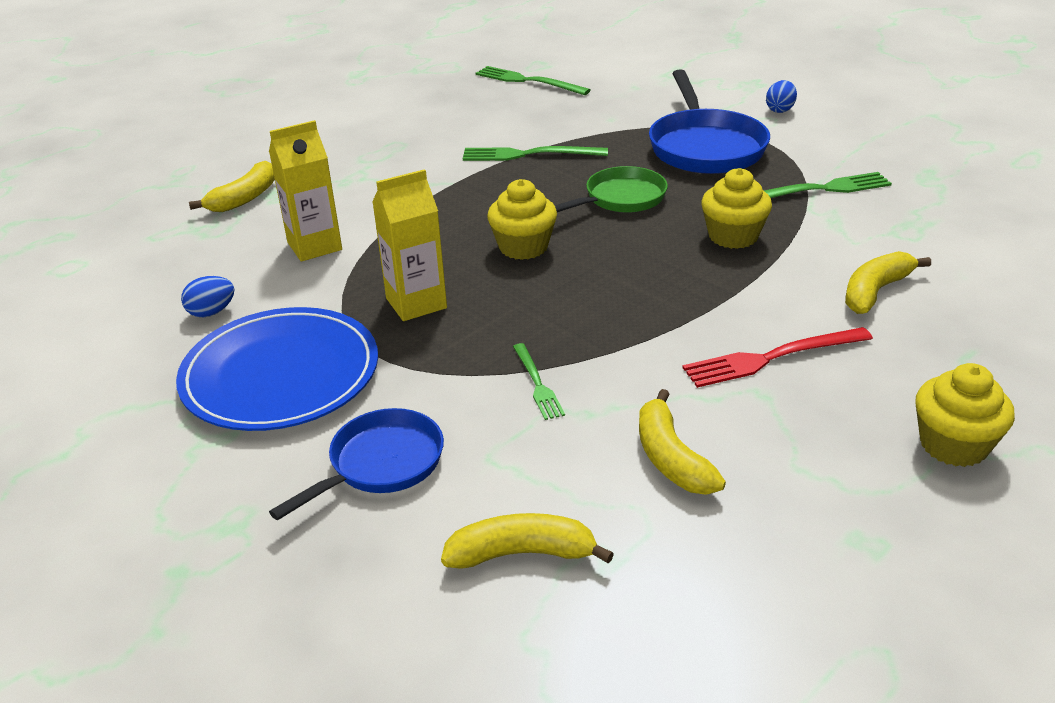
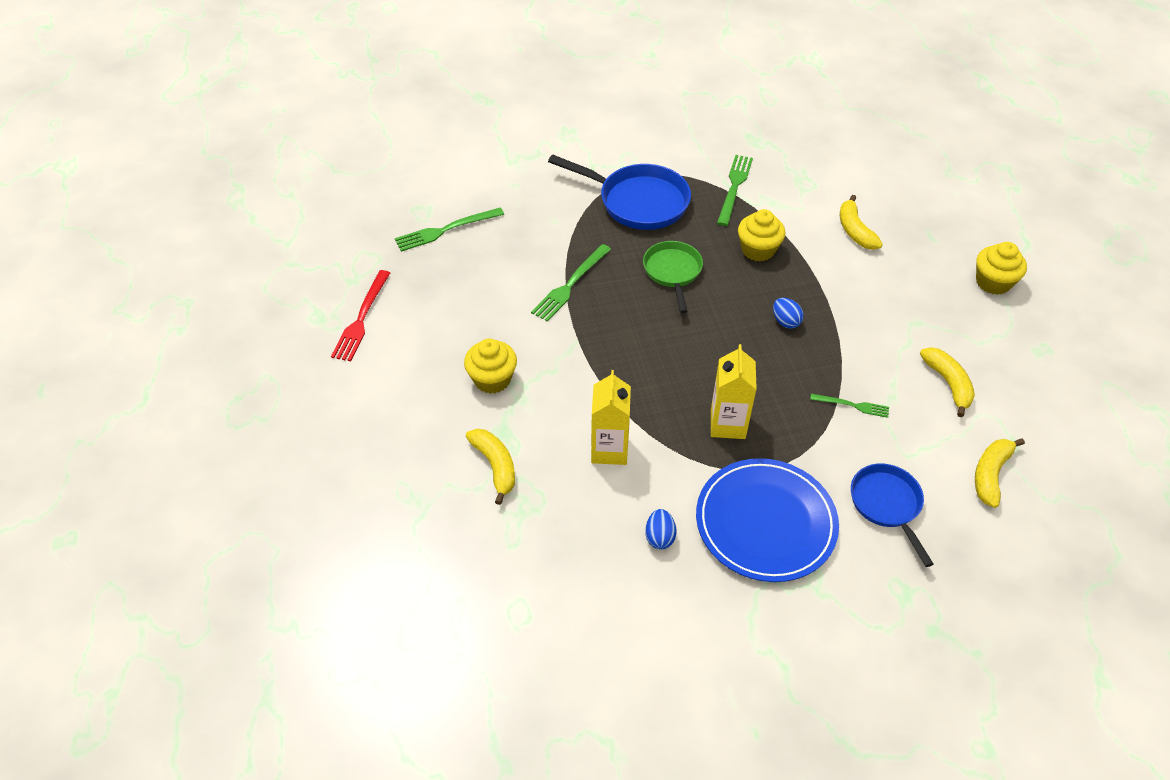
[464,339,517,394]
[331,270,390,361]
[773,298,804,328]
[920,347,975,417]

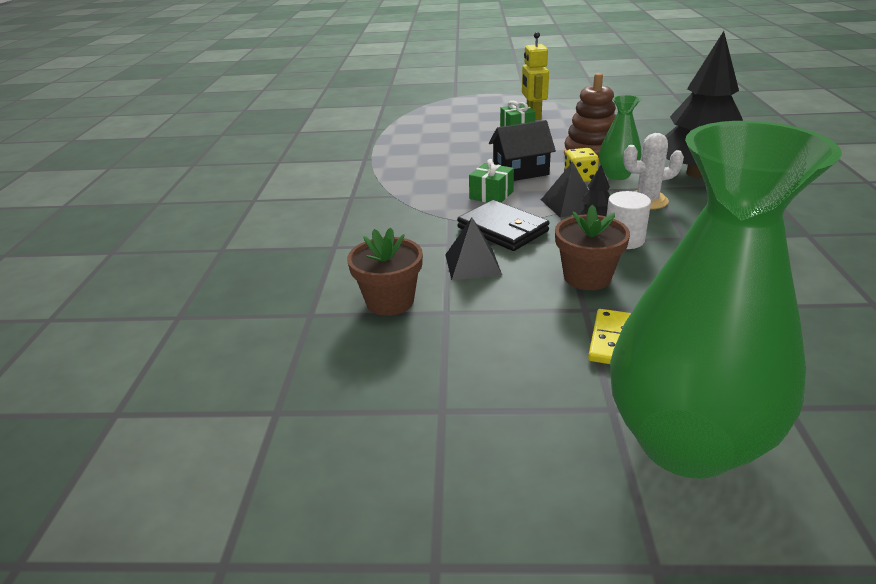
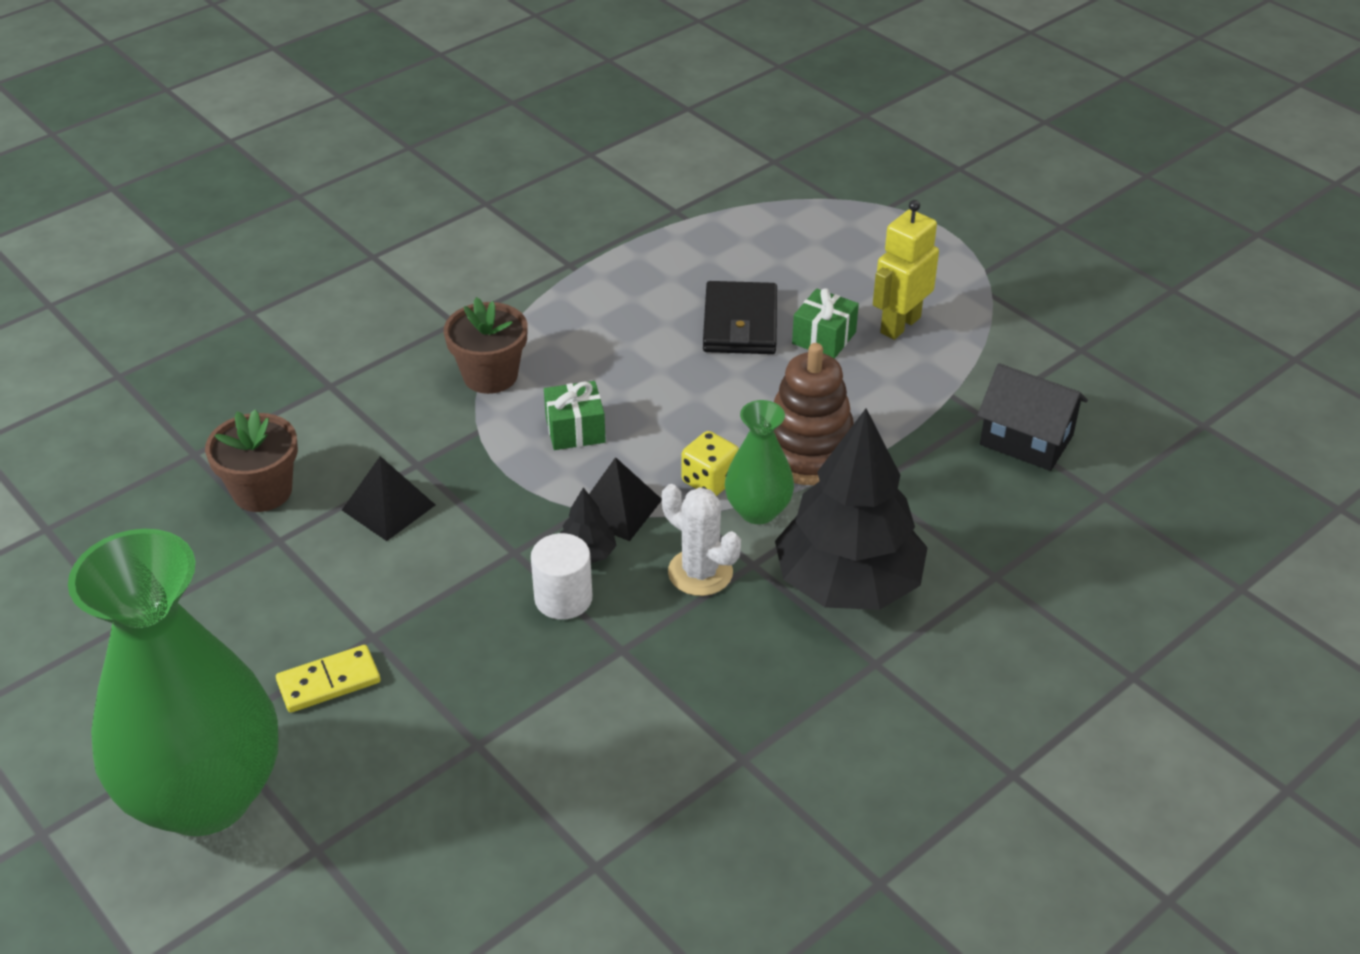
[703,281,777,354]
[977,363,1088,471]
[444,297,528,394]

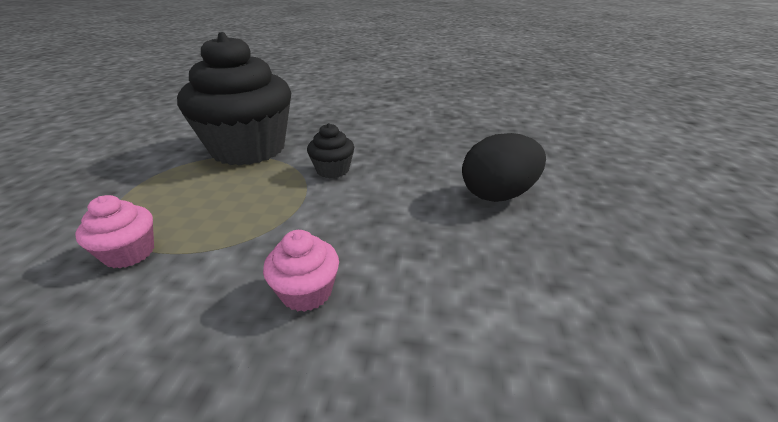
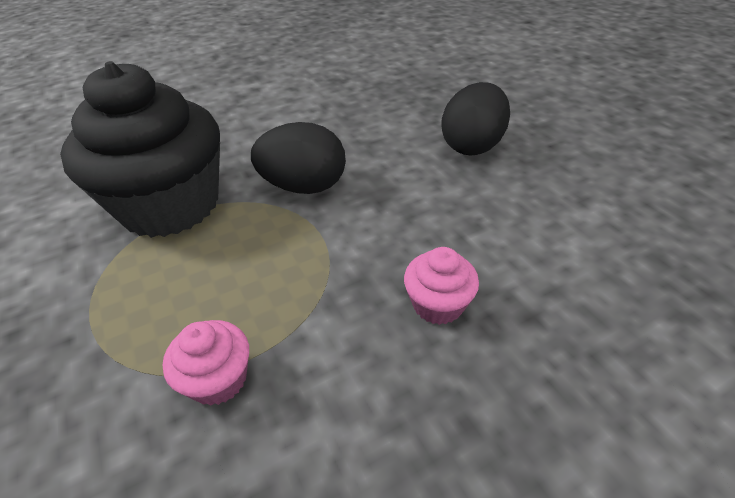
[251,122,346,194]

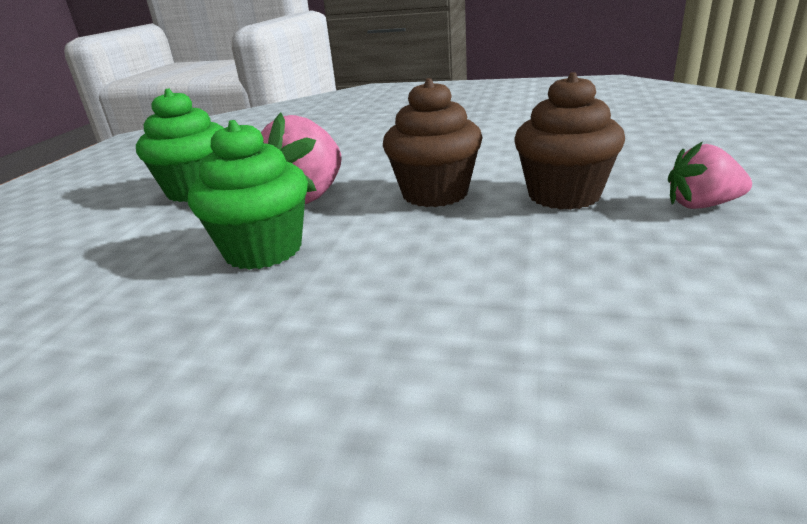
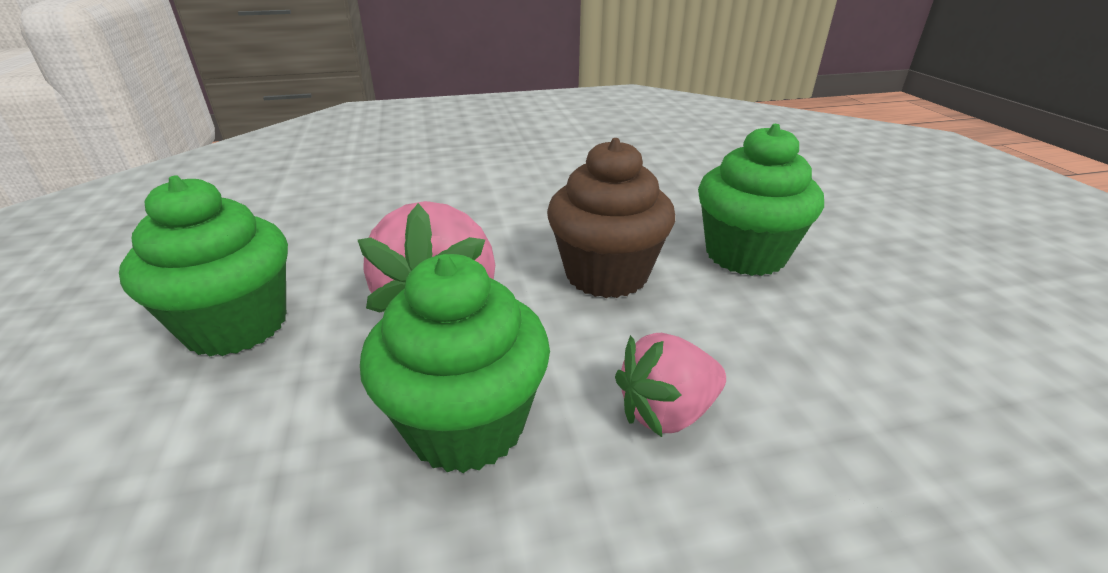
[615,333,726,437]
[698,124,824,276]

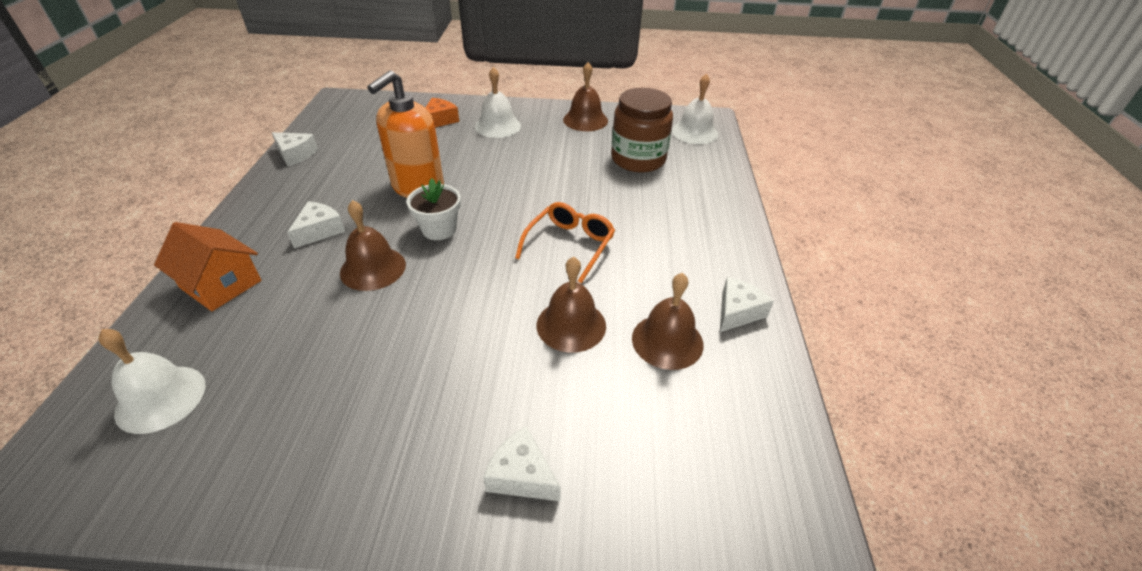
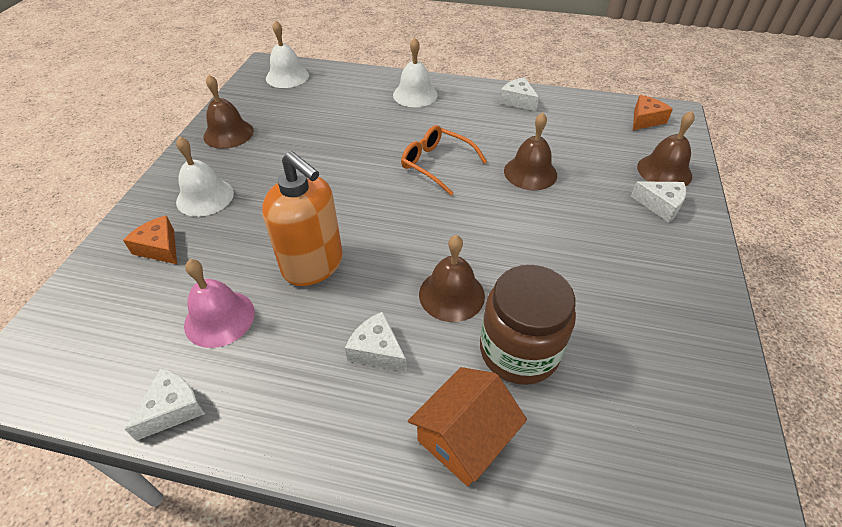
[407,178,461,240] (first image)
[184,259,255,348]
[633,95,673,130]
[393,38,438,107]
[480,265,576,385]
[637,111,695,186]
[631,181,686,222]

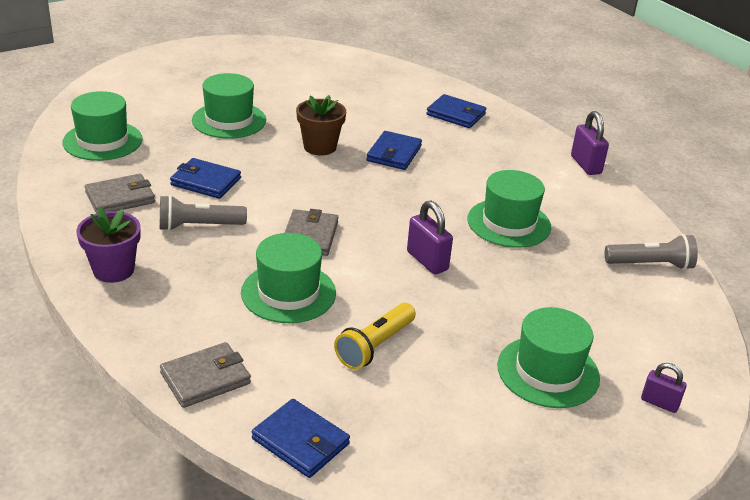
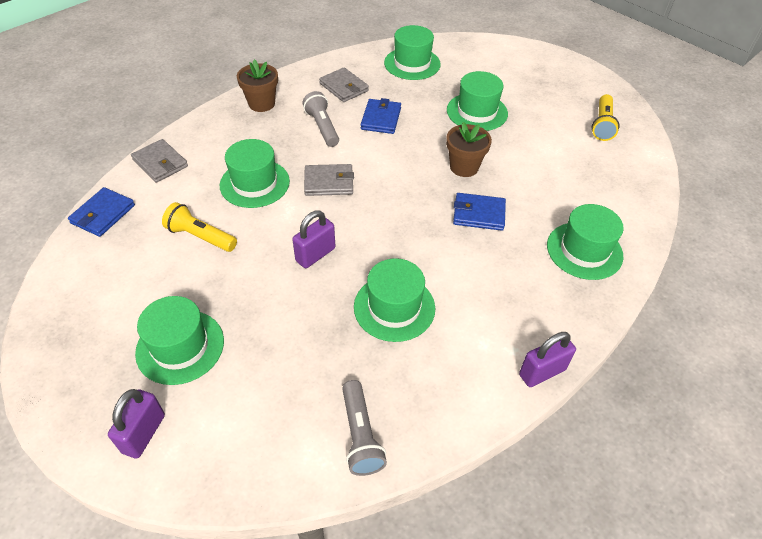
[592,94,620,141]
[547,204,624,280]
[237,59,278,112]
[108,389,165,459]

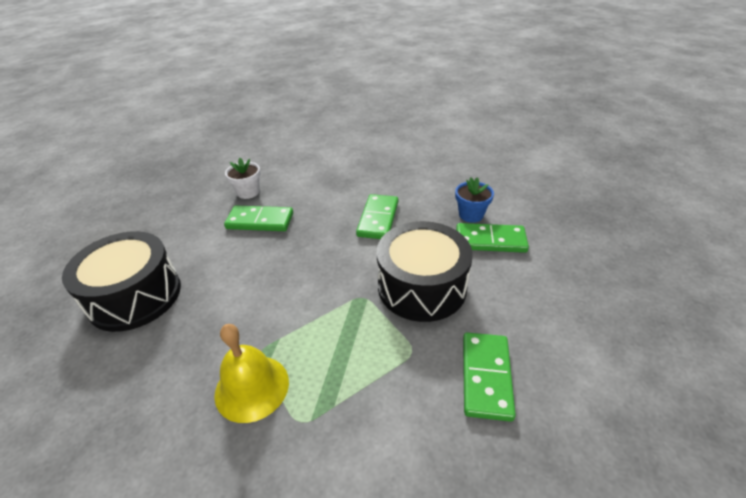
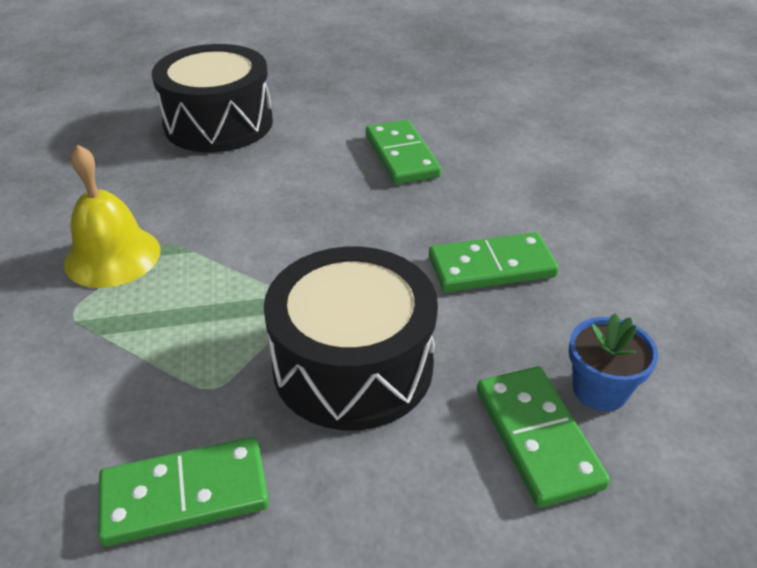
[225,158,261,199] (first image)

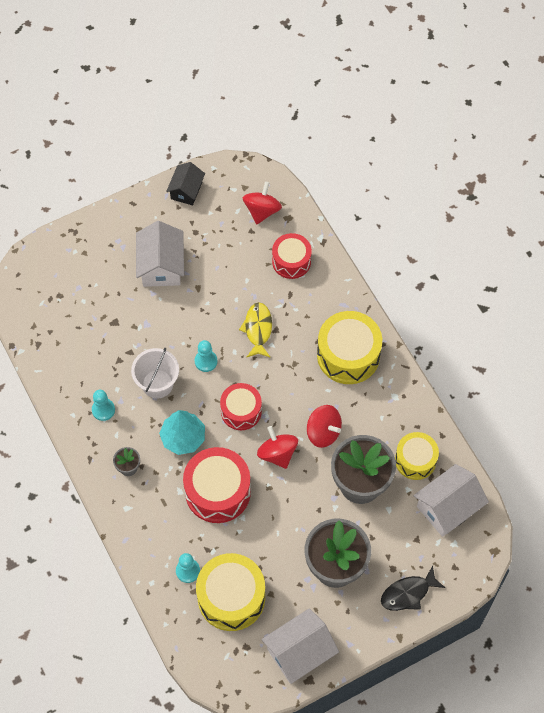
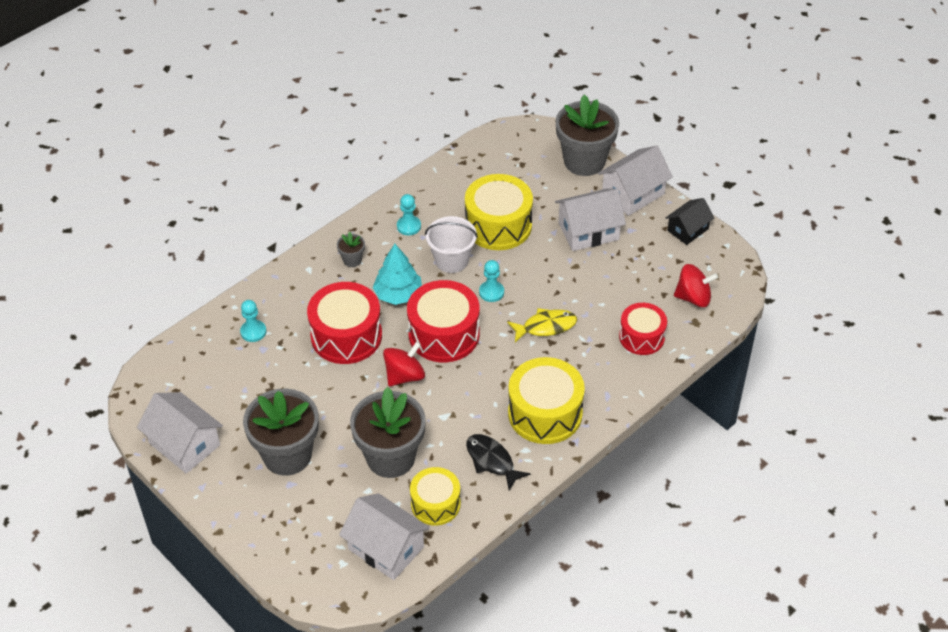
[307,405,342,448] (first image)
[556,95,619,176]
[598,146,673,216]
[465,174,533,250]
[466,434,531,491]
[665,198,714,245]
[407,280,480,362]

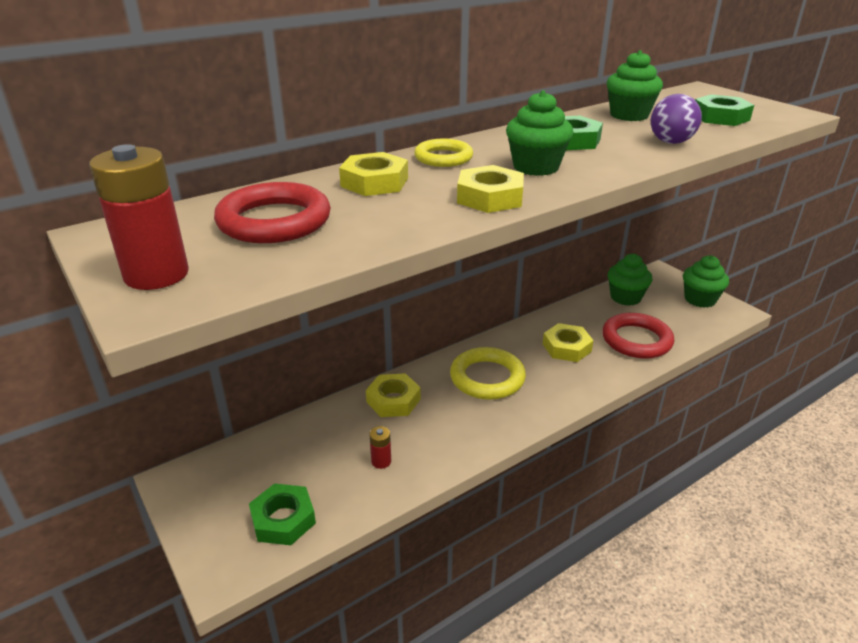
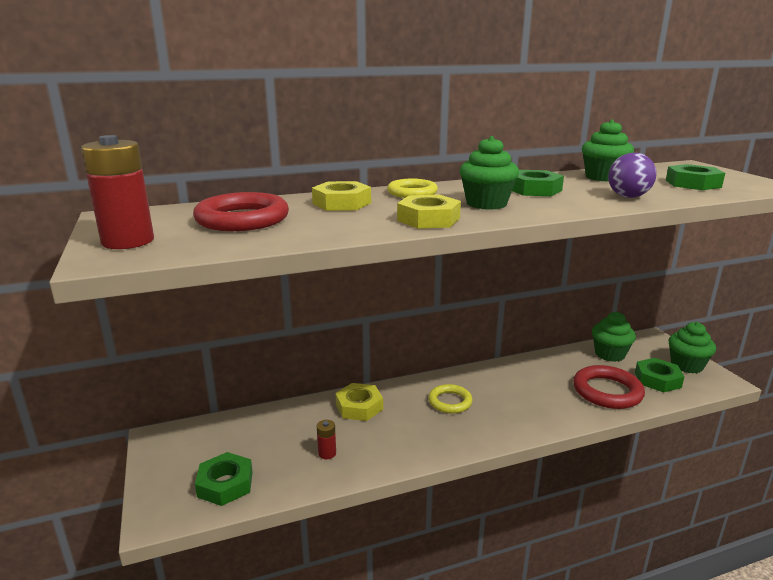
[543,323,594,362] (first image)
[635,358,684,392]
[428,384,473,413]

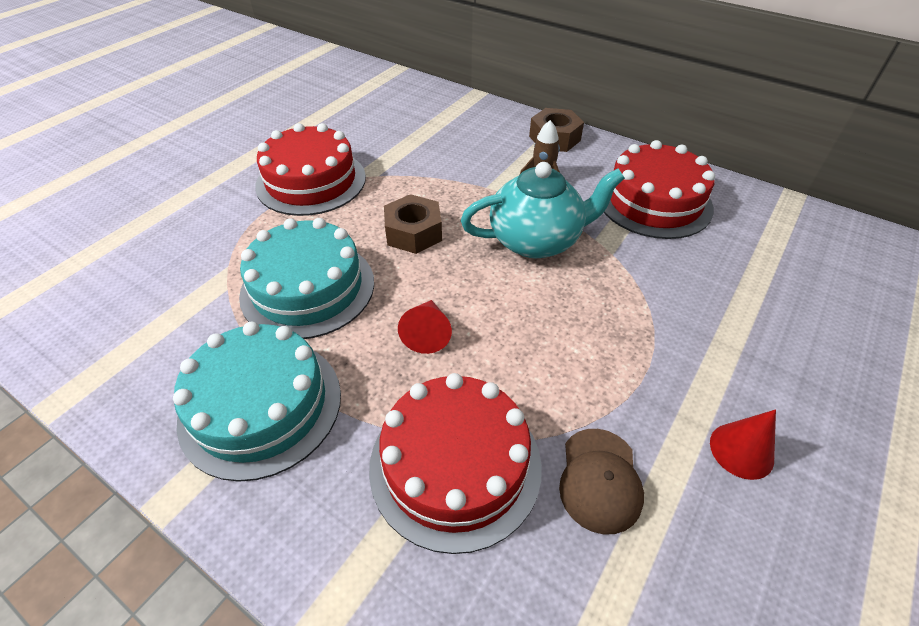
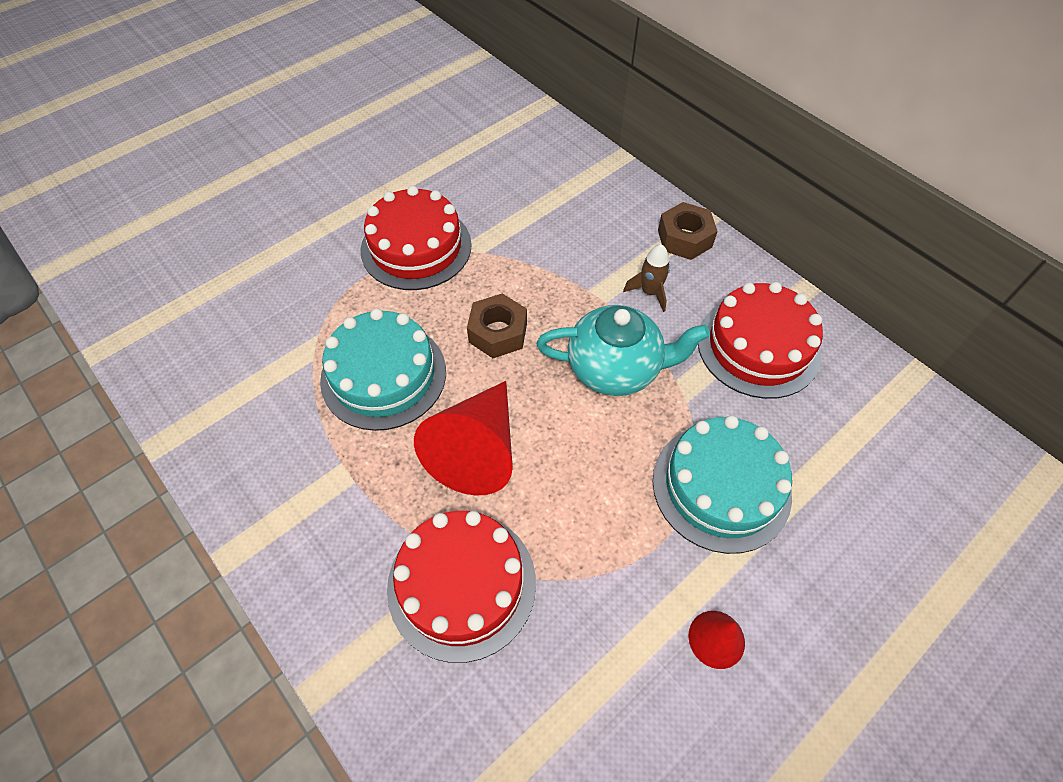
[559,429,644,534] (first image)
[653,415,792,554]
[414,381,513,495]

